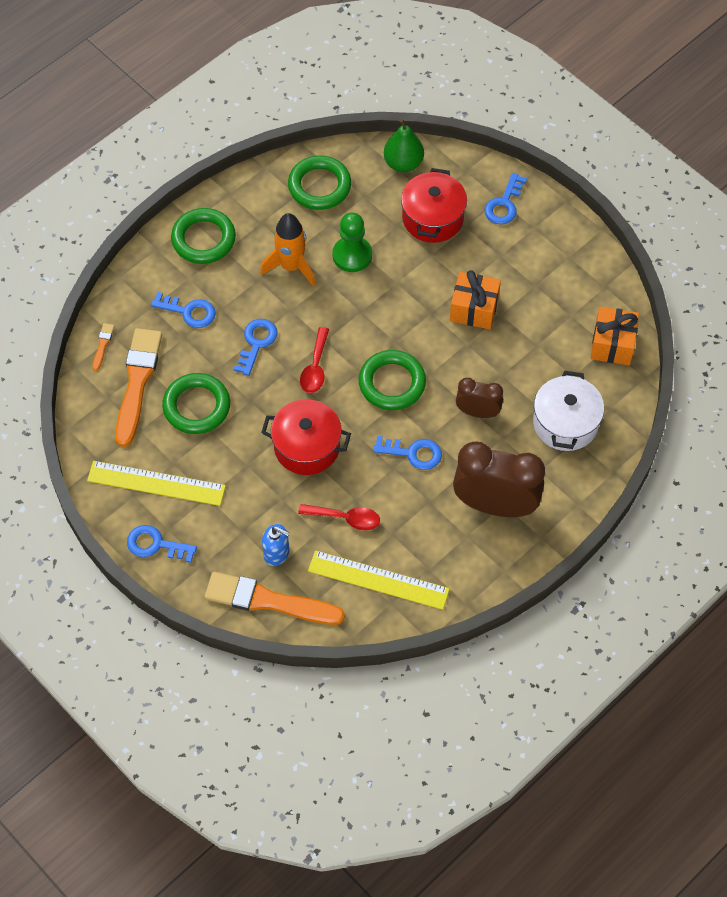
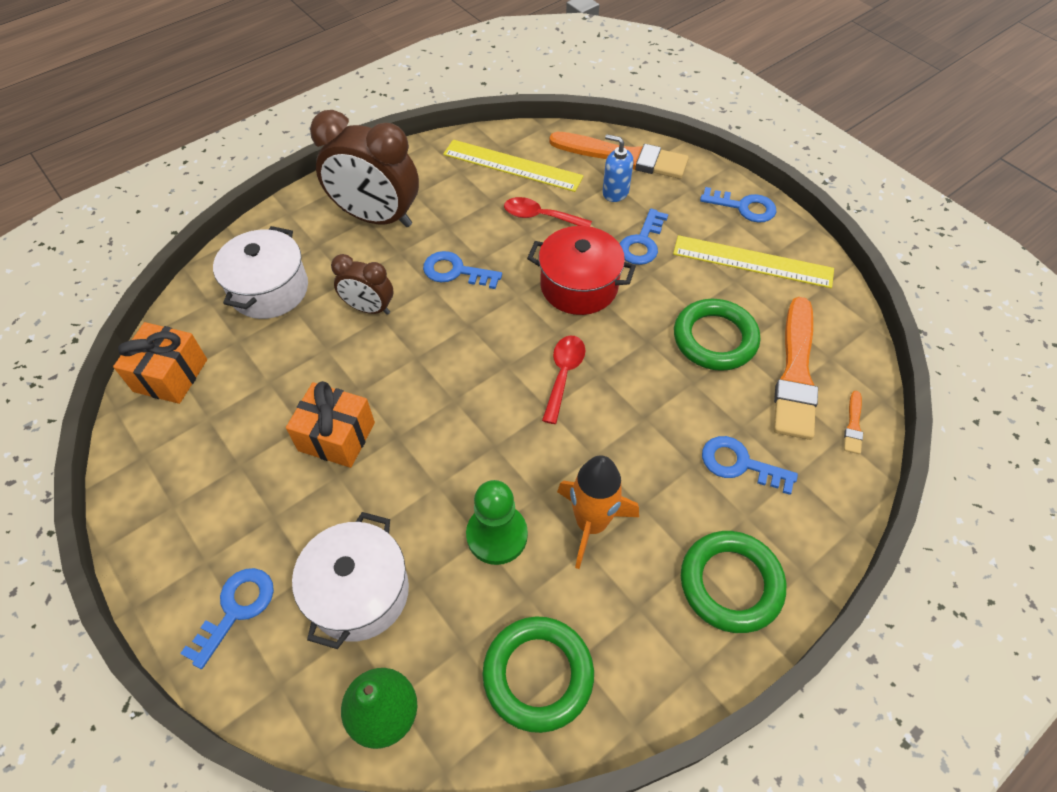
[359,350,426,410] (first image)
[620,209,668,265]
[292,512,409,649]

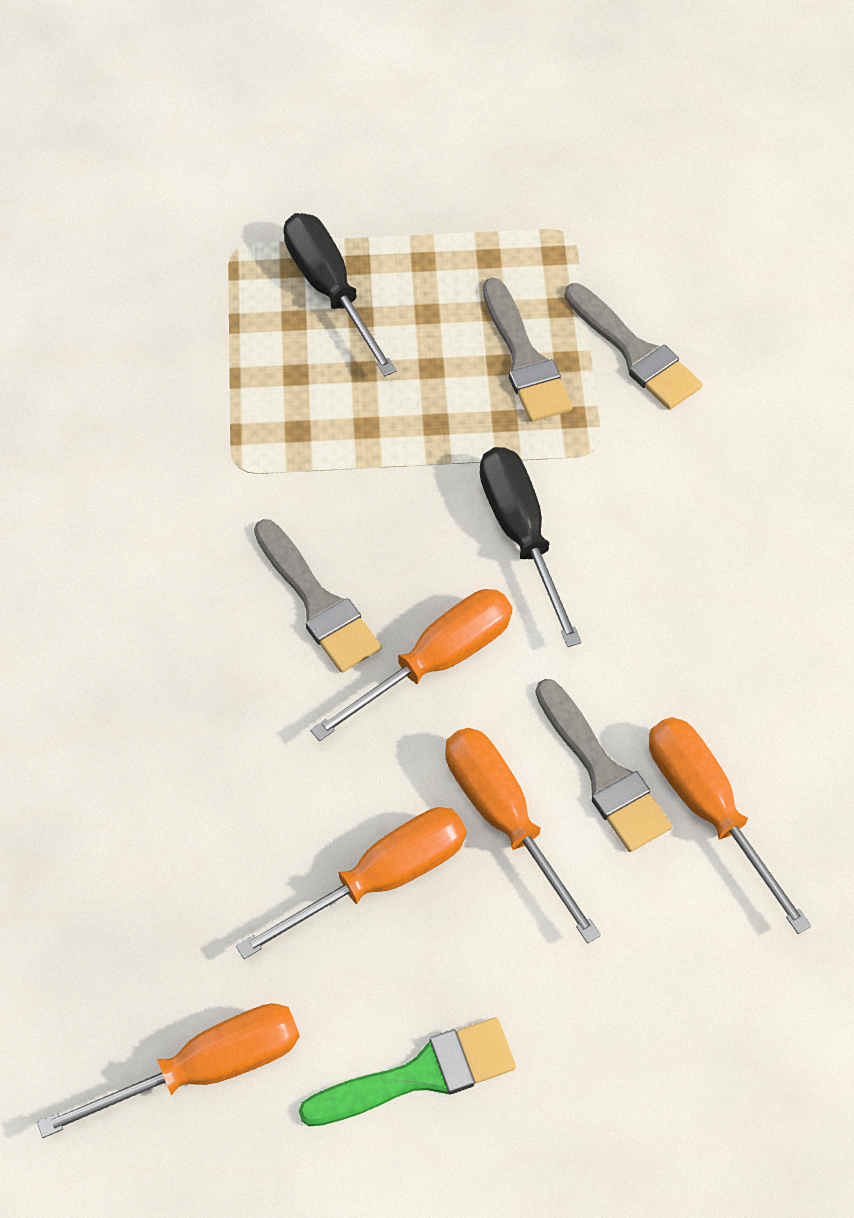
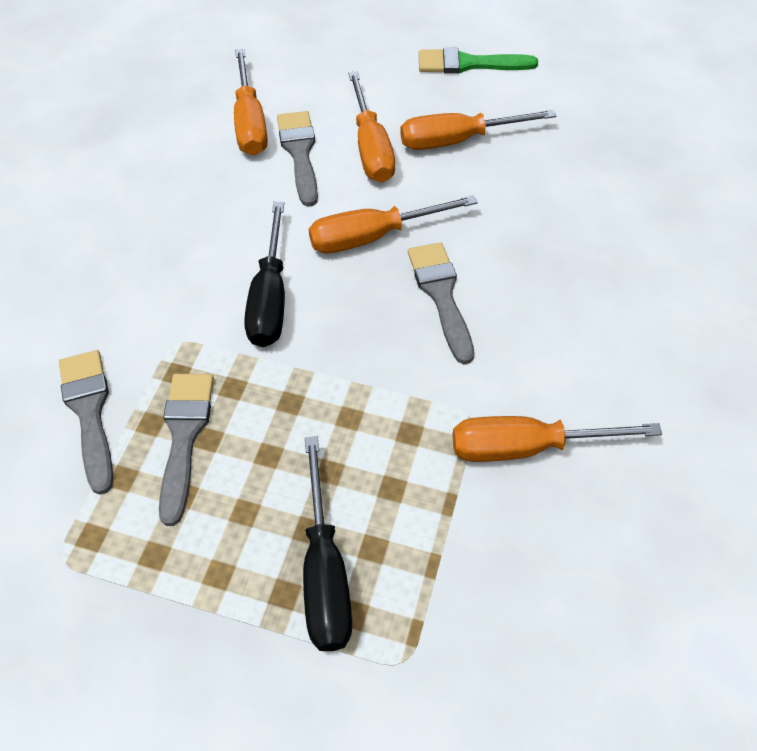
[453,416,662,462]

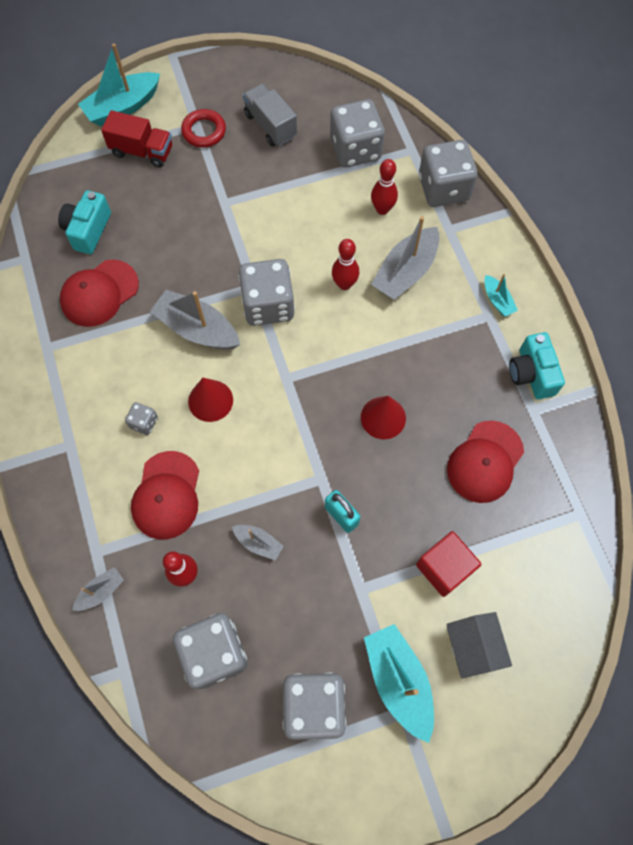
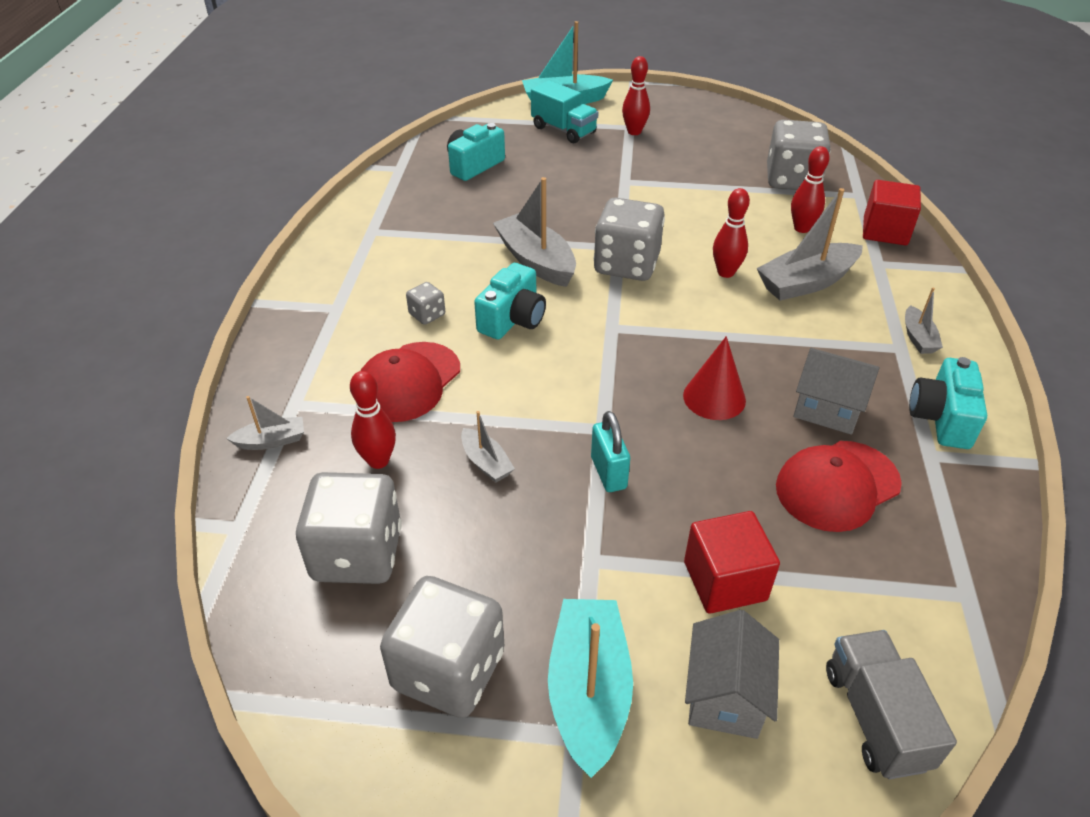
[60,260,139,327] (first image)
[793,348,880,435]
[826,630,957,779]
[622,56,650,135]
[474,263,546,339]
[863,180,921,245]
[531,80,599,143]
[905,287,943,354]

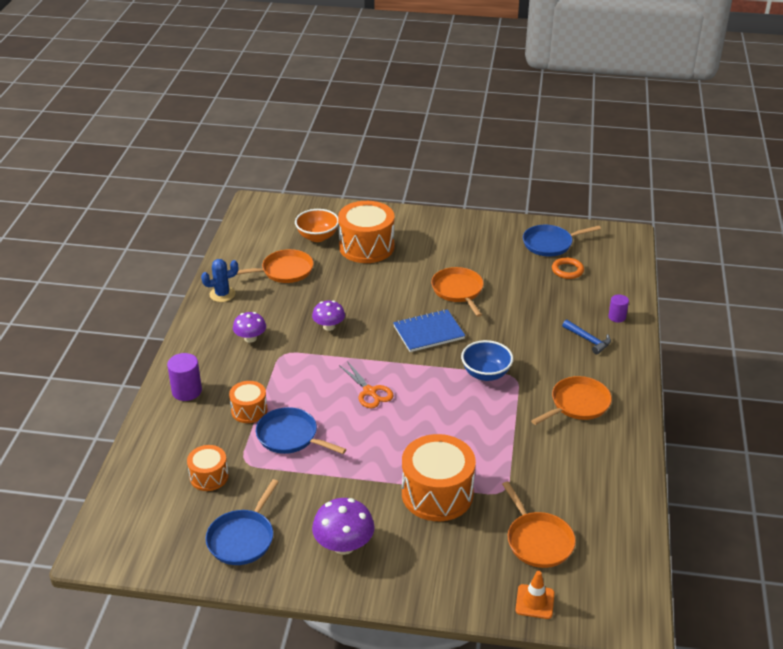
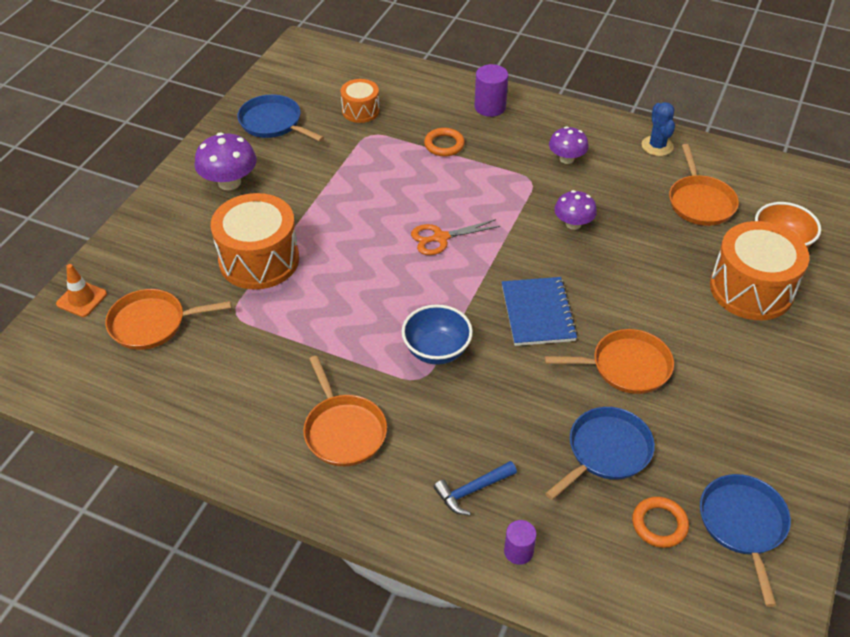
[545,407,655,500]
[424,128,465,156]

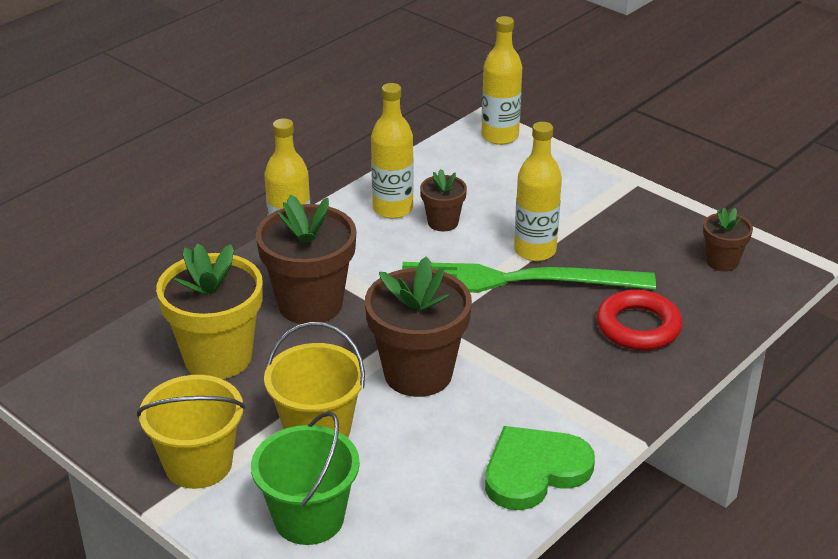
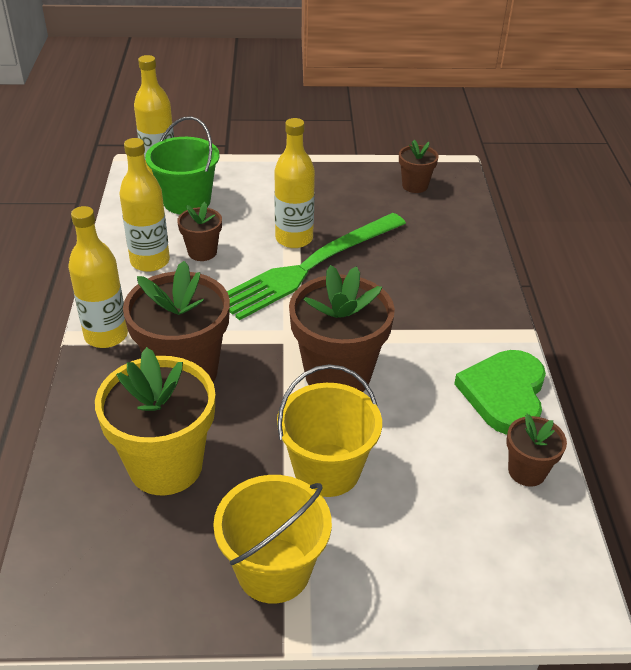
[597,290,682,350] (first image)
[506,414,567,487]
[145,116,219,214]

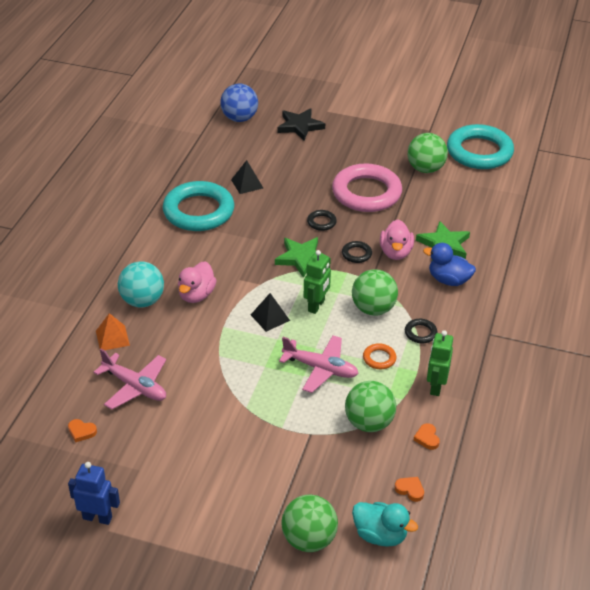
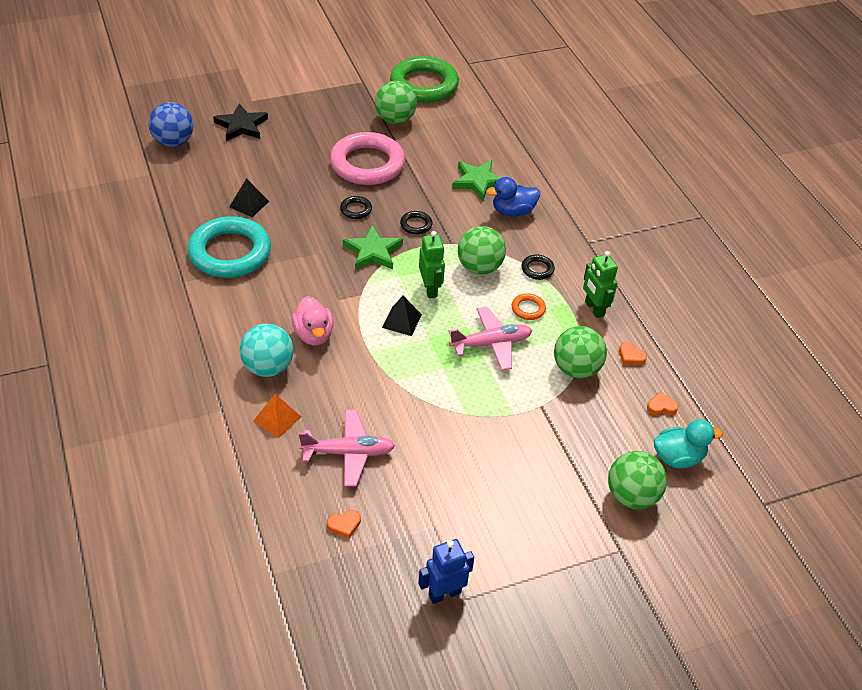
[380,220,414,260] (first image)
[390,56,459,103]

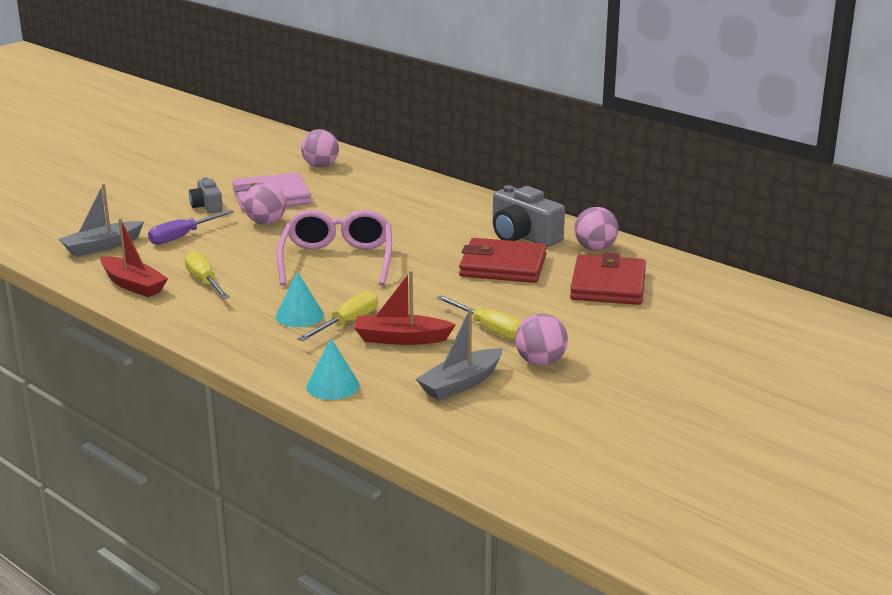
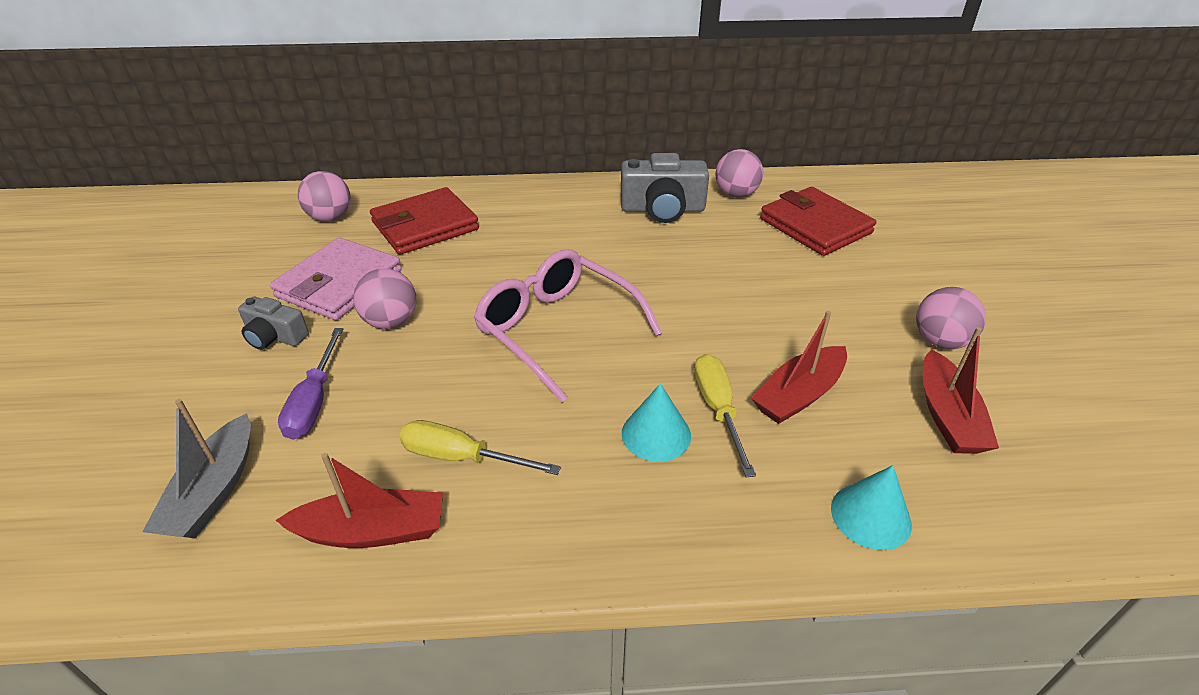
[436,295,522,340] (first image)
[370,187,479,255]
[923,327,999,454]

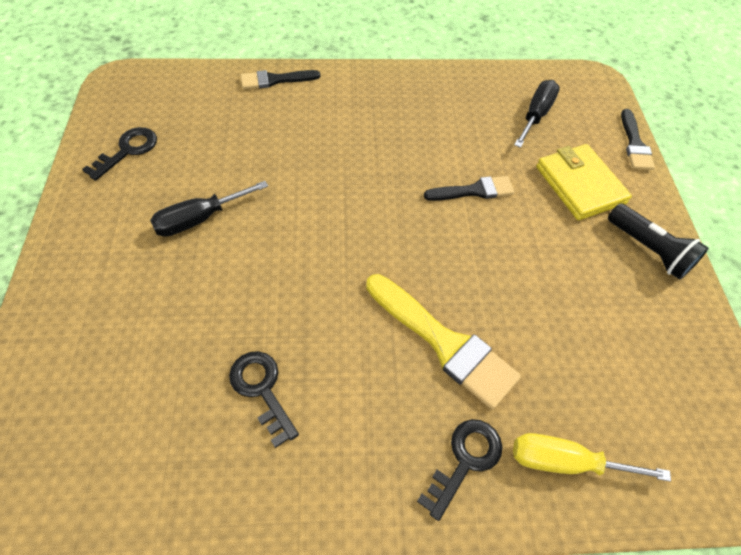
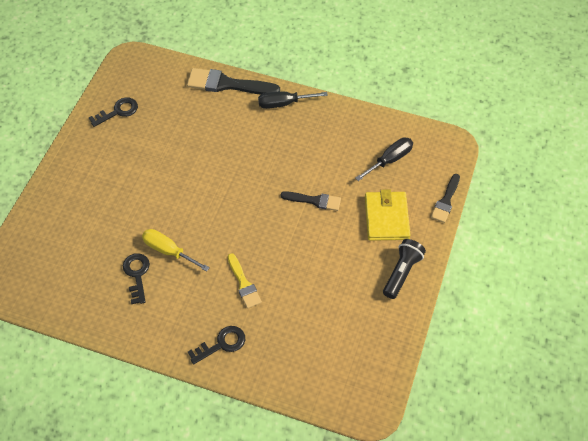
[258,91,328,109]
[142,229,210,272]
[383,239,426,299]
[187,68,280,95]
[228,253,262,309]

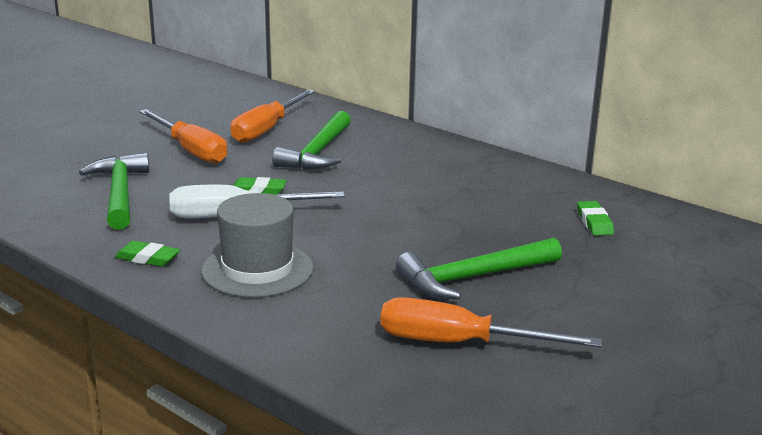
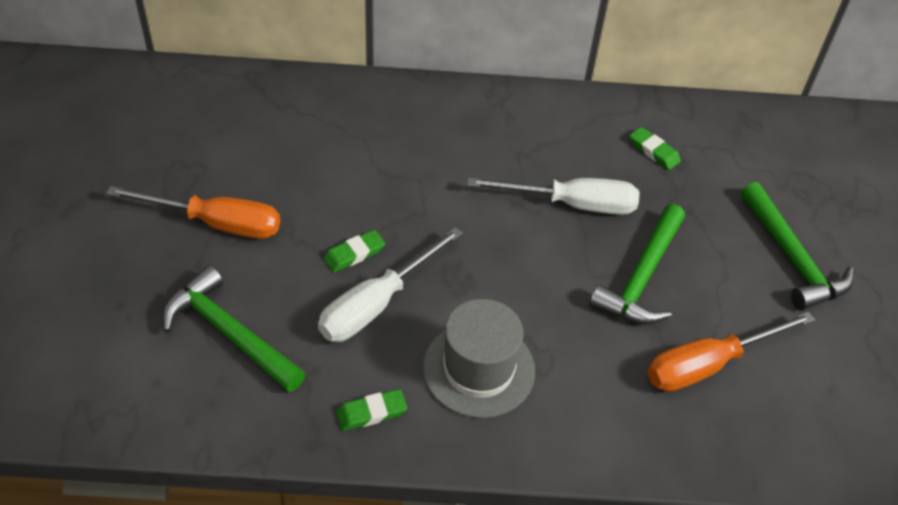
[231,89,315,143] (first image)
[467,178,640,215]
[741,182,854,311]

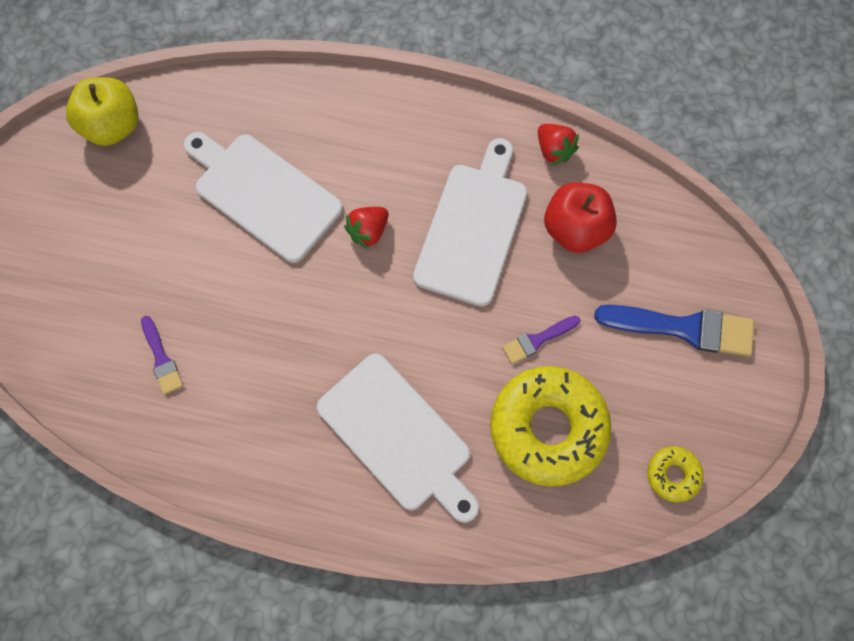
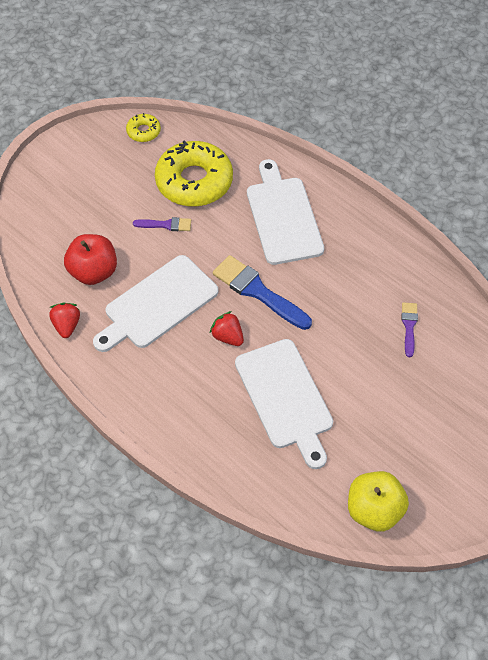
[213,255,312,330]
[209,311,244,346]

